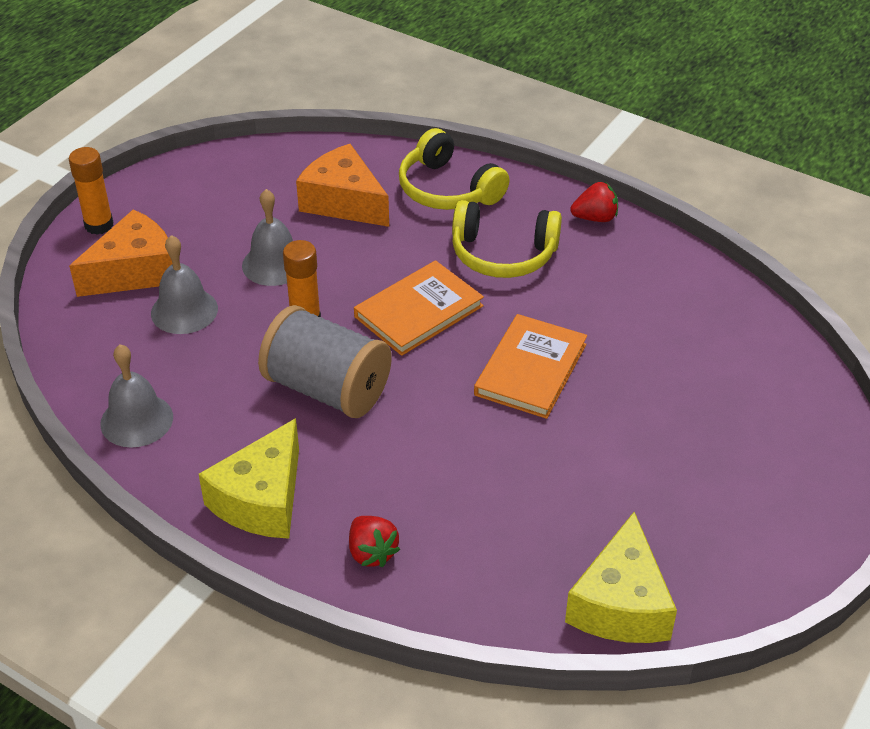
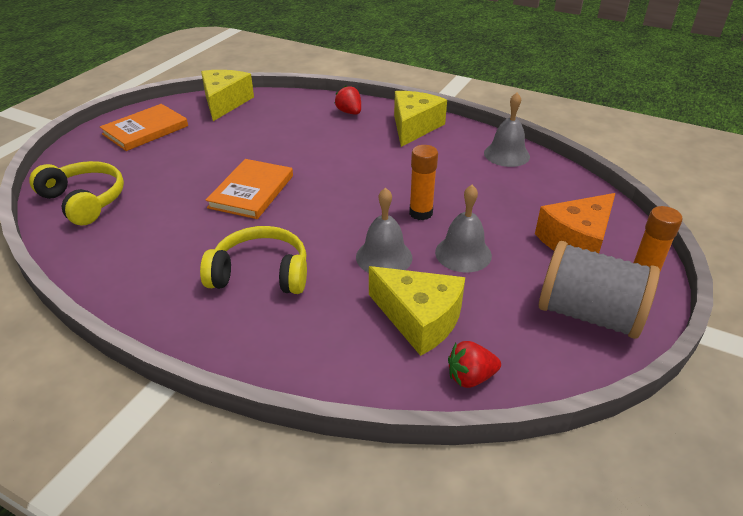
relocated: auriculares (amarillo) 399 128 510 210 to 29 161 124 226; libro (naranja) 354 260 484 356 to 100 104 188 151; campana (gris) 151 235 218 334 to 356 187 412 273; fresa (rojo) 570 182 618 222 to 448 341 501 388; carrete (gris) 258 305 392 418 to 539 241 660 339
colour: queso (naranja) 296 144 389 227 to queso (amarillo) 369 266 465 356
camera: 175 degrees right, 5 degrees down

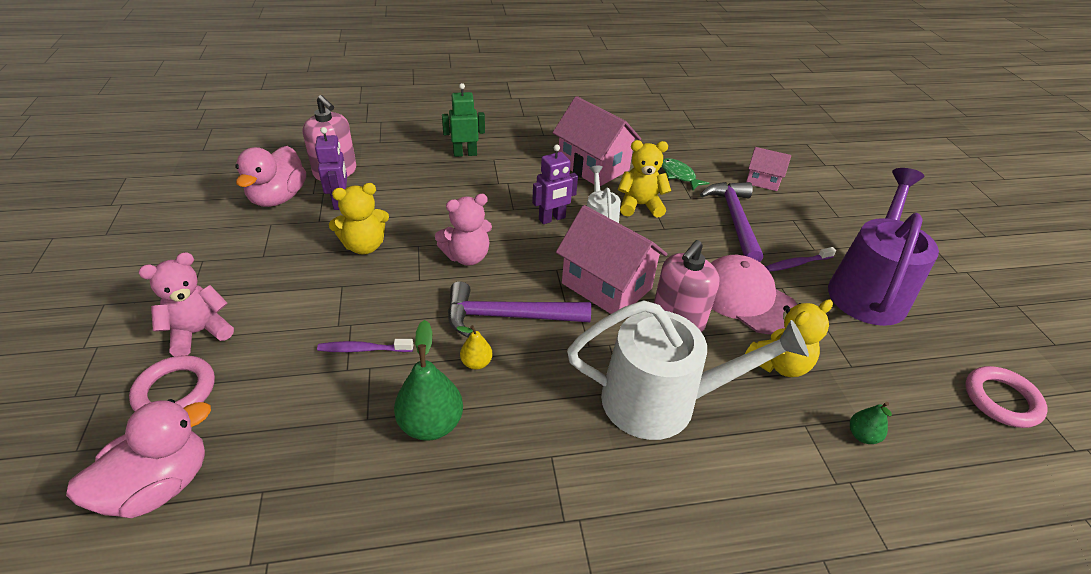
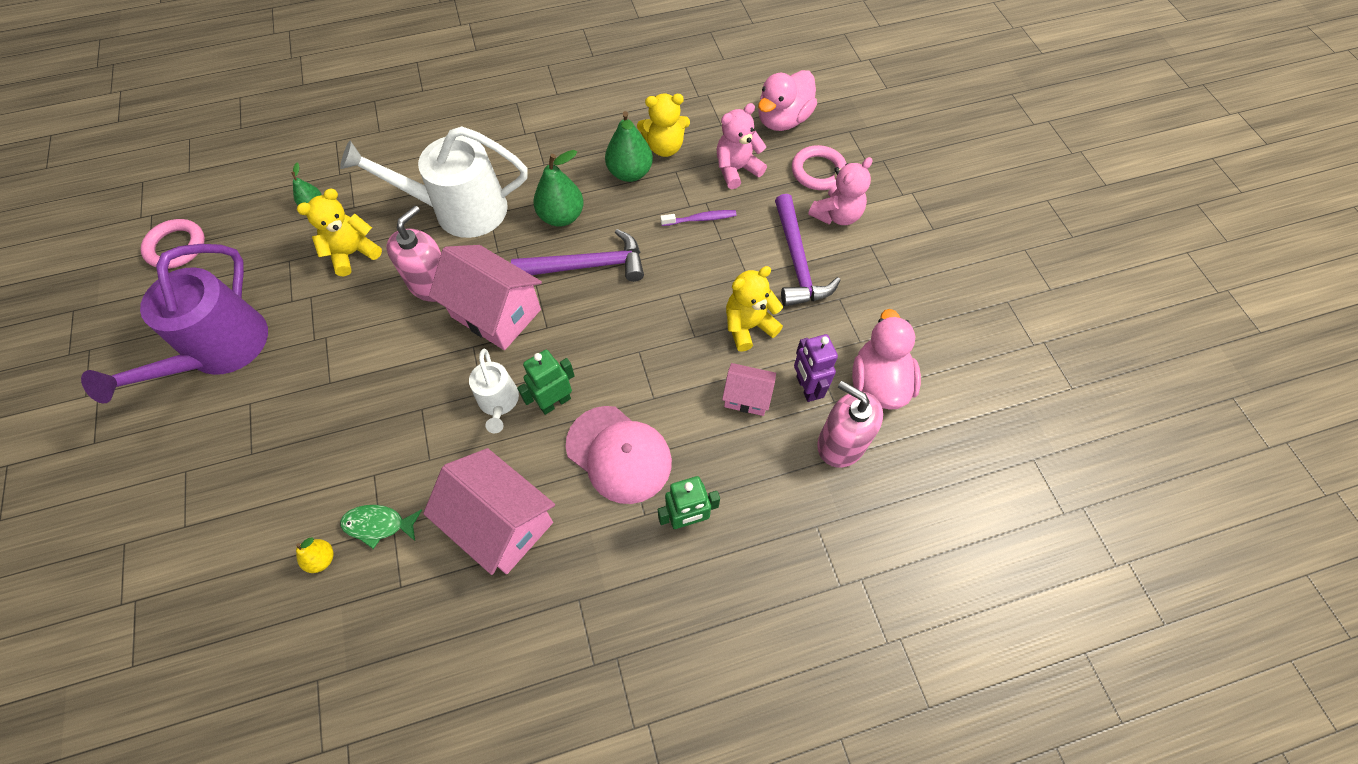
missing: cepillo de dientes (morado) 766 247 836 272
appeared: pera (verde) 533 150 584 227
relocated: pera (amarillo) 457 325 493 370 to 296 538 334 573; gorra (rosa) 711 255 797 334 to 565 406 672 504; osito (amarillo) 618 140 671 218 to 637 94 690 157; osito (rosa) 435 194 492 266 to 717 103 767 189; casa (rosa) 746 147 791 191 to 722 363 776 416; martillo (morado) 700 182 763 262 to 775 194 841 306
colour: robot (morado) 532 145 578 224 to robot (verde) 517 350 575 415
spun: pez (verde) 662 158 709 190 = 340 505 422 549 135 degrees clockwise
camera: 175 degrees right, 20 degrees up

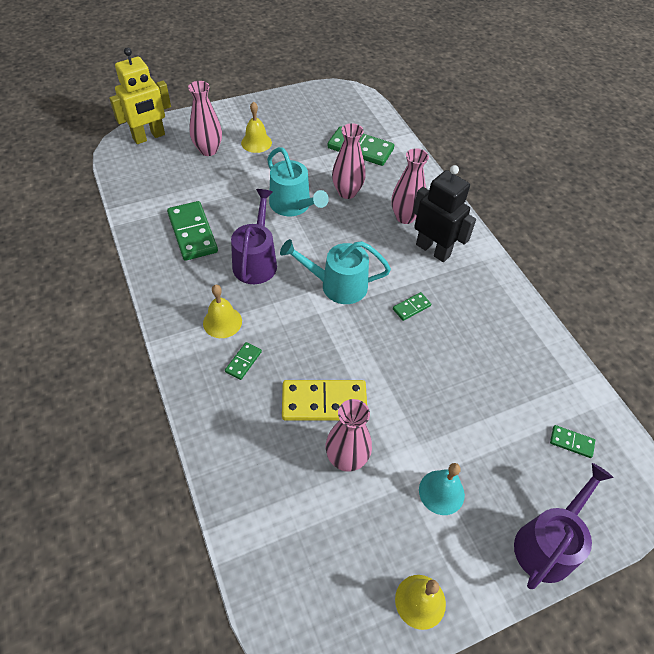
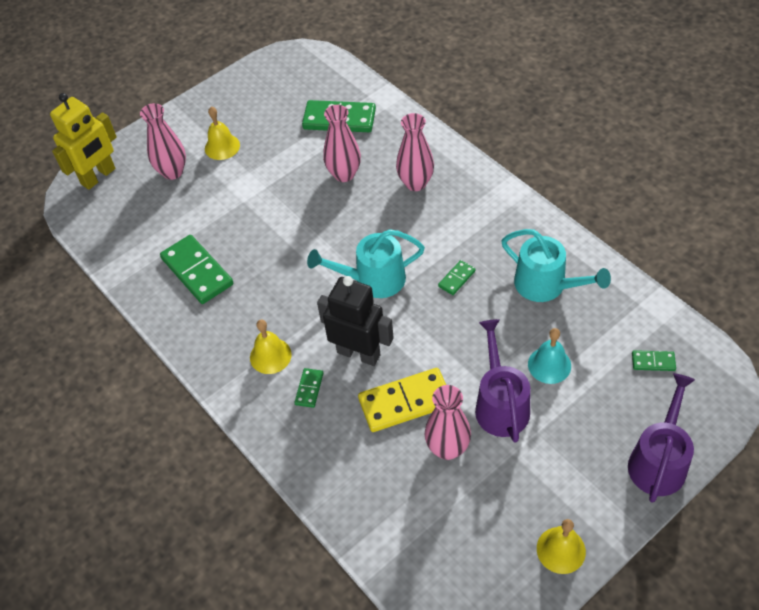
relocated: robot (negro) 413 165 476 262 to 317 276 394 366; regadera (morado) 231 189 277 284 to 475 319 530 442; regadera (turquesa) 267 147 329 216 to 501 229 611 302; campana (turquesa) 419 463 465 515 to 528 328 571 384
camera: 10 degrees left, 0 degrees up

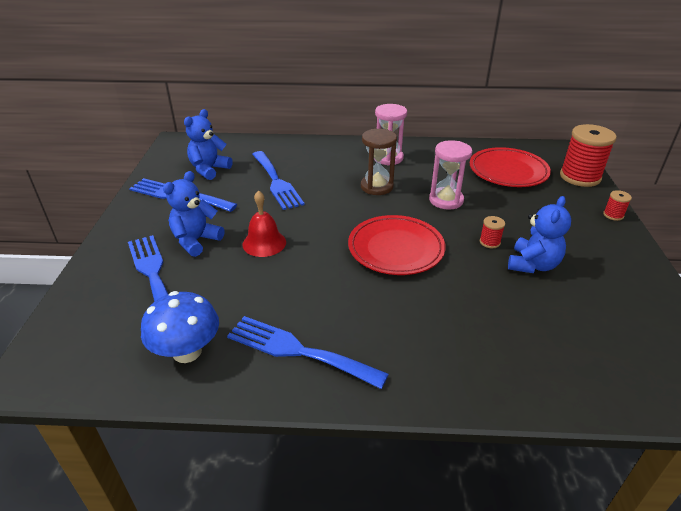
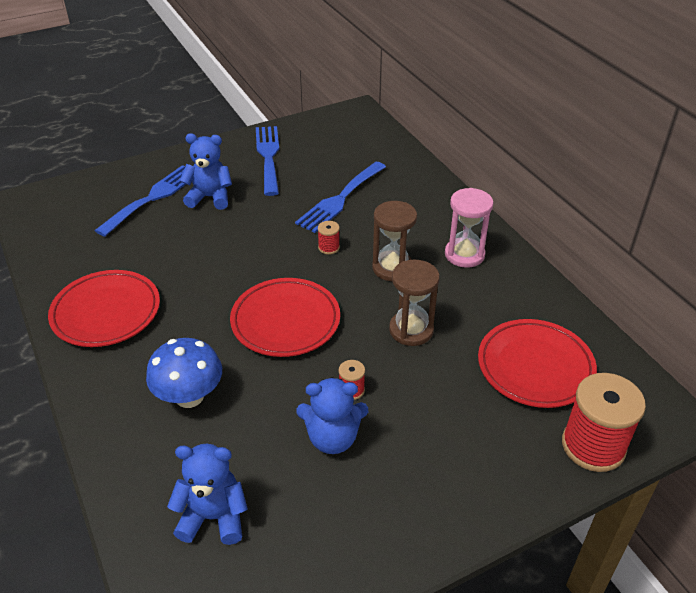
missing: campana (rojo) 242 190 286 257
relocated: seta (azul) 141 291 219 363 to 146 338 222 408; osito (azul) 184 109 232 180 to 167 444 248 545; carrete (rojo) 603 190 632 221 to 318 221 340 254
exchanged: tenedor (azul) 227 316 389 389 to plato (rojo) 48 270 160 347
colour: reloj de arena (rosa) 429 140 472 210 to reloj de arena (marrón) 389 260 440 346
camera: 60 degrees right, 5 degrees up

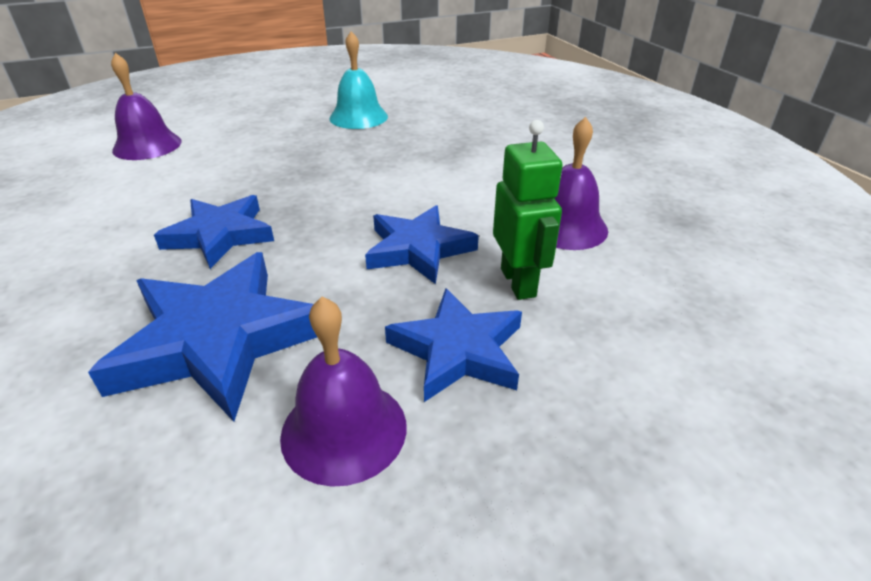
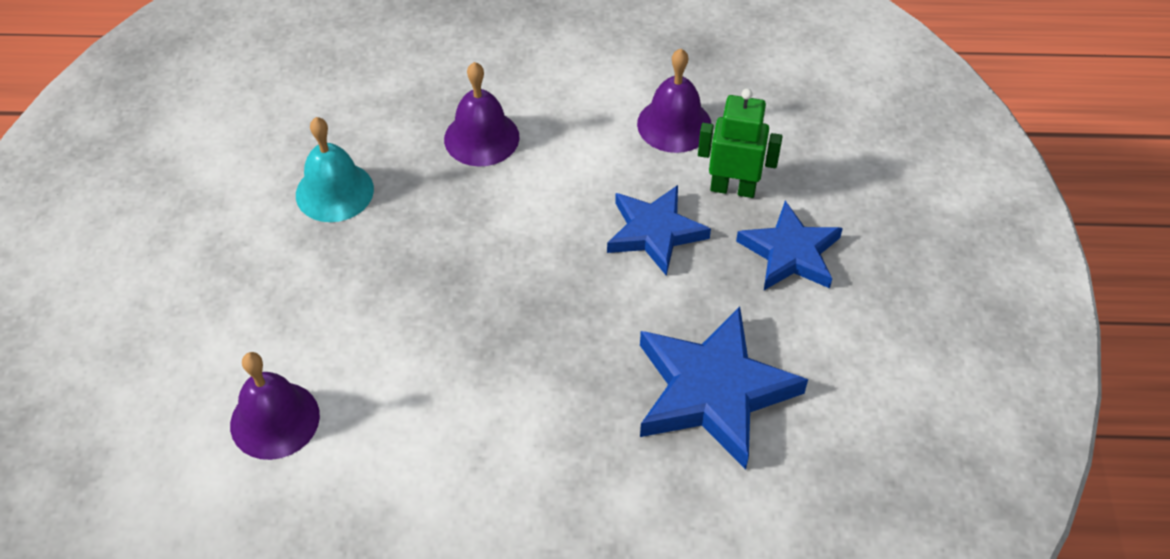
missing: estrella (azul) 154 195 274 269
relocated: campana (morado) 280 297 407 487 to 444 62 519 167
camera: 65 degrees left, 15 degrees up

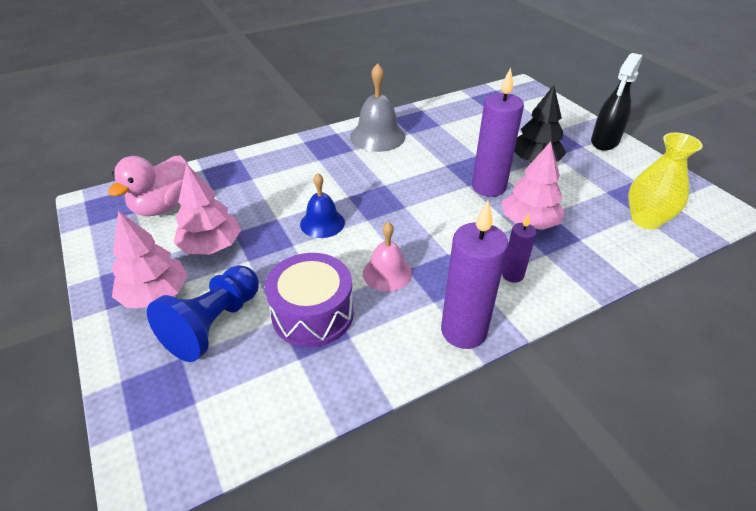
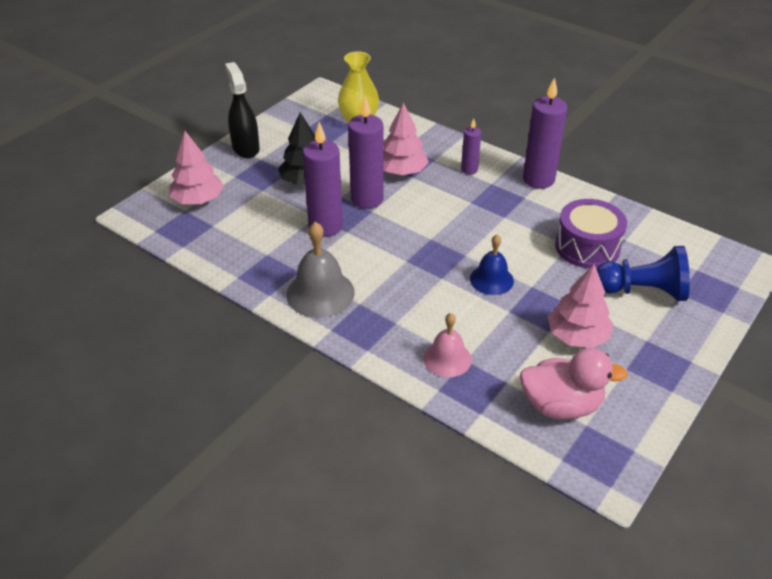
appeared: vela (morado) 303 122 343 237
relocated: árbol (rosa) 112 211 188 308 to 169 131 224 204; campana (rosa) 363 222 412 292 to 423 313 472 377
spun: pulverizador (negro) 591 53 642 151 = 225 62 260 158 120 degrees counterclockwise
camera: 115 degrees left, 0 degrees up

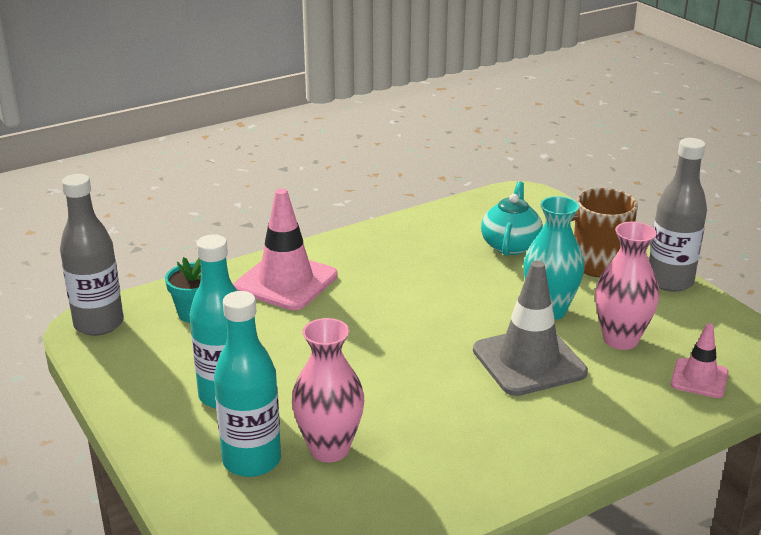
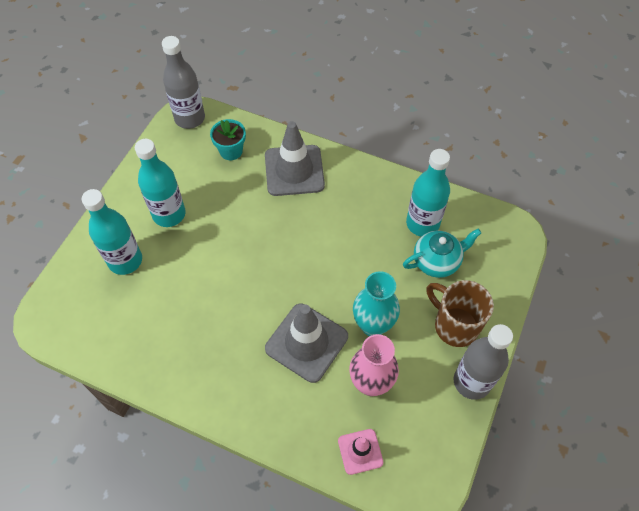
missing: florero (rosa) 292 318 364 462
appeared: botella (turquesa) 406 149 450 236
colour: cono de tráfico (rosa) 234 188 338 310 to cono de tráfico (gris) 265 121 325 196
camera: 55 degrees right, 30 degrees up

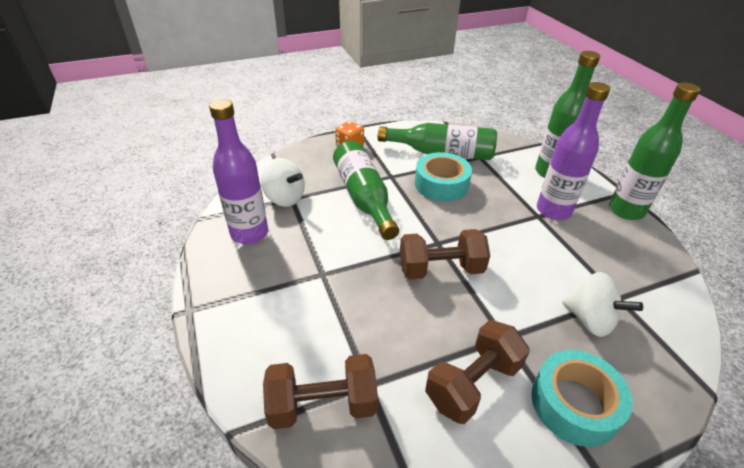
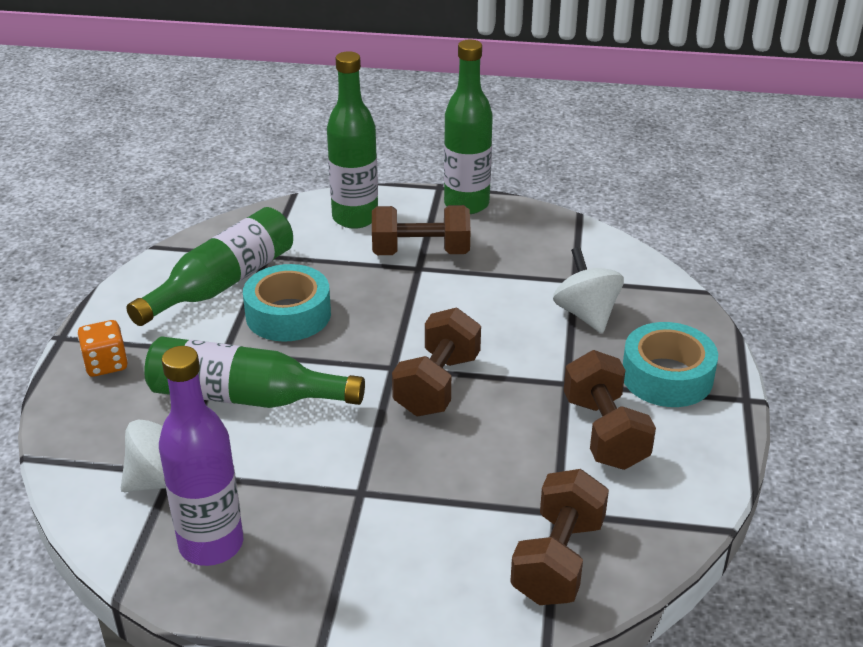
exchanged: botella (morado) 537 82 610 220 to mancuerna (marrón) 372 205 471 255
spun: peonza (blanco) 562 272 643 337 = 553 247 624 333 90 degrees counterclockwise
camera: 60 degrees left, 5 degrees down

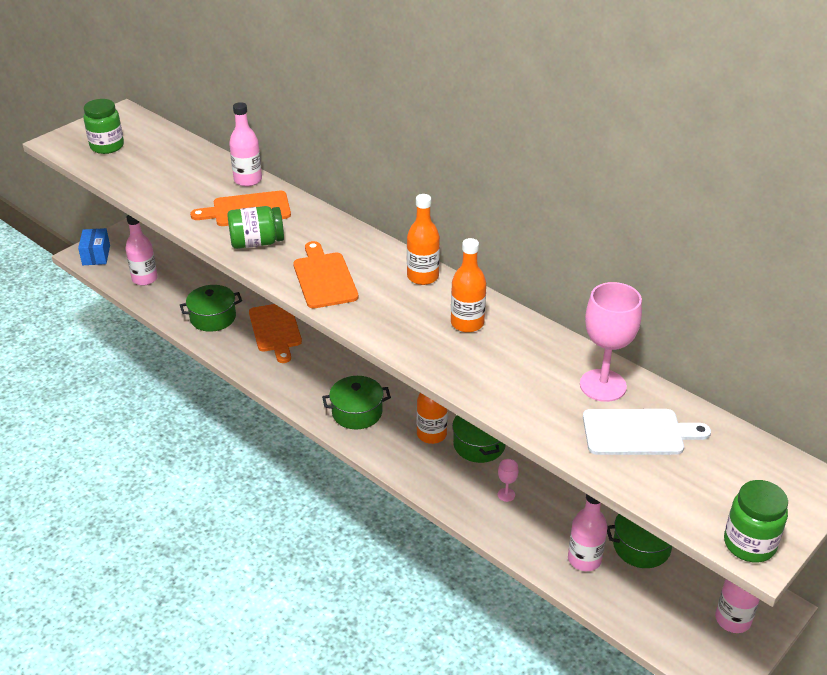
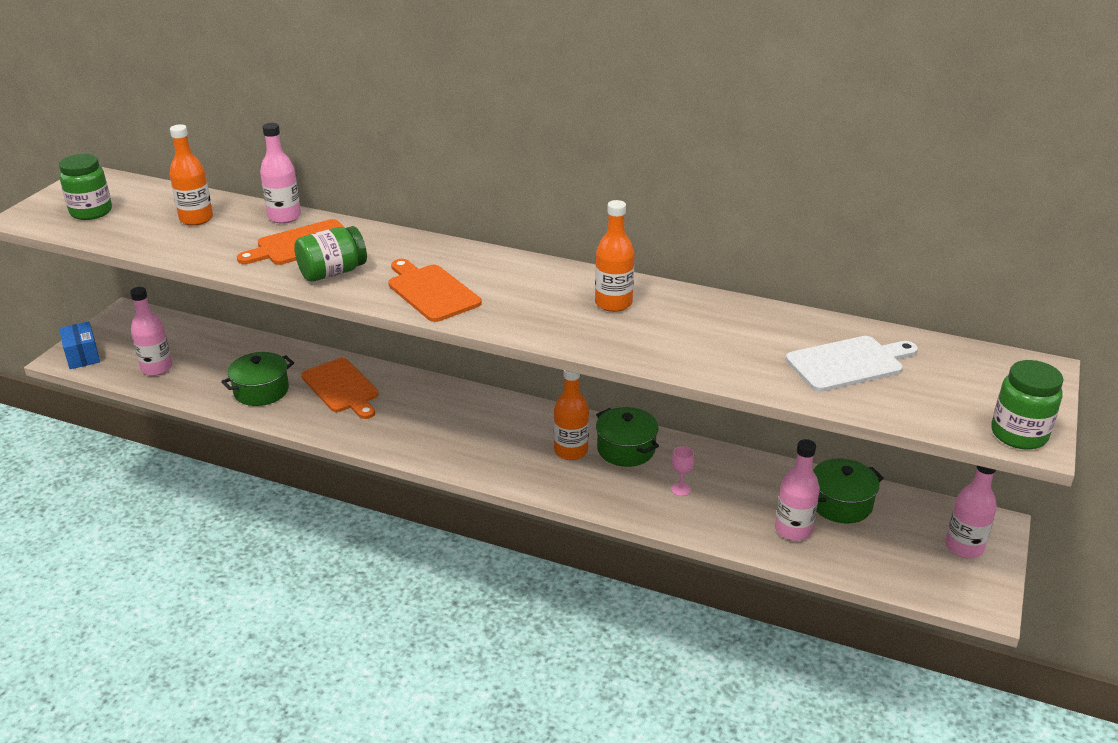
missing: olla (verde) 322 376 391 429; copa (rosa) 580 282 642 402
relocated: botella (naranja) 407 194 440 285 to 170 124 213 226
camera: 20 degrees left, 5 degrees down

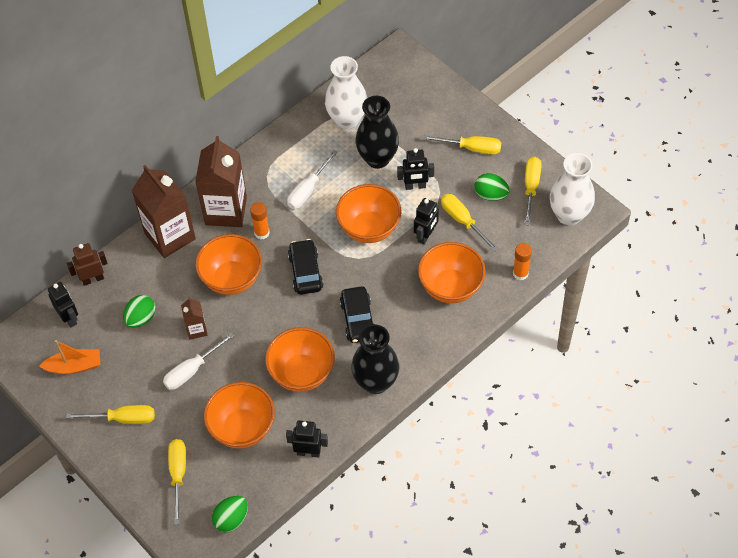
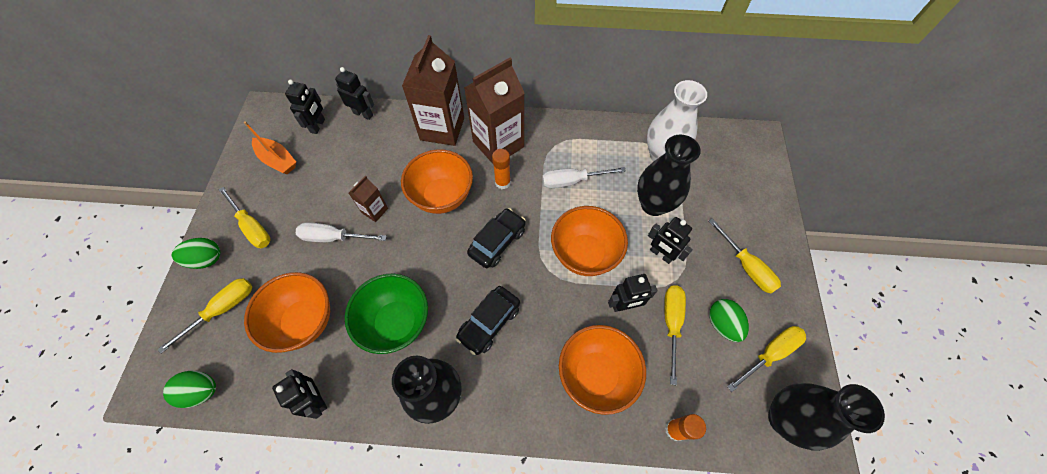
relocated: huevo (verde) 123 295 156 328 to 172 238 220 269
colour: robot (marrón) 67 243 108 286 to robot (negro) 335 67 374 120; cuenco (naranja) 265 327 335 392 to cuenco (verde) 345 274 428 354; florero (blanco) 550 153 595 226 to florero (negro) 768 383 885 451
camera: 45 degrees right, 5 degrees up

